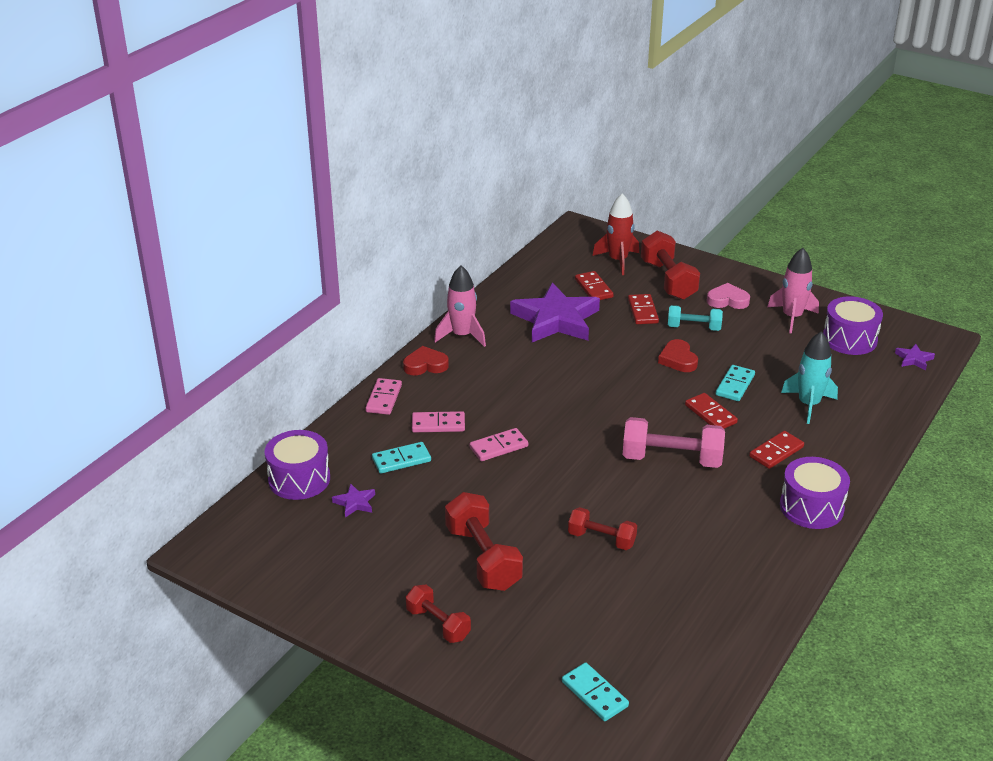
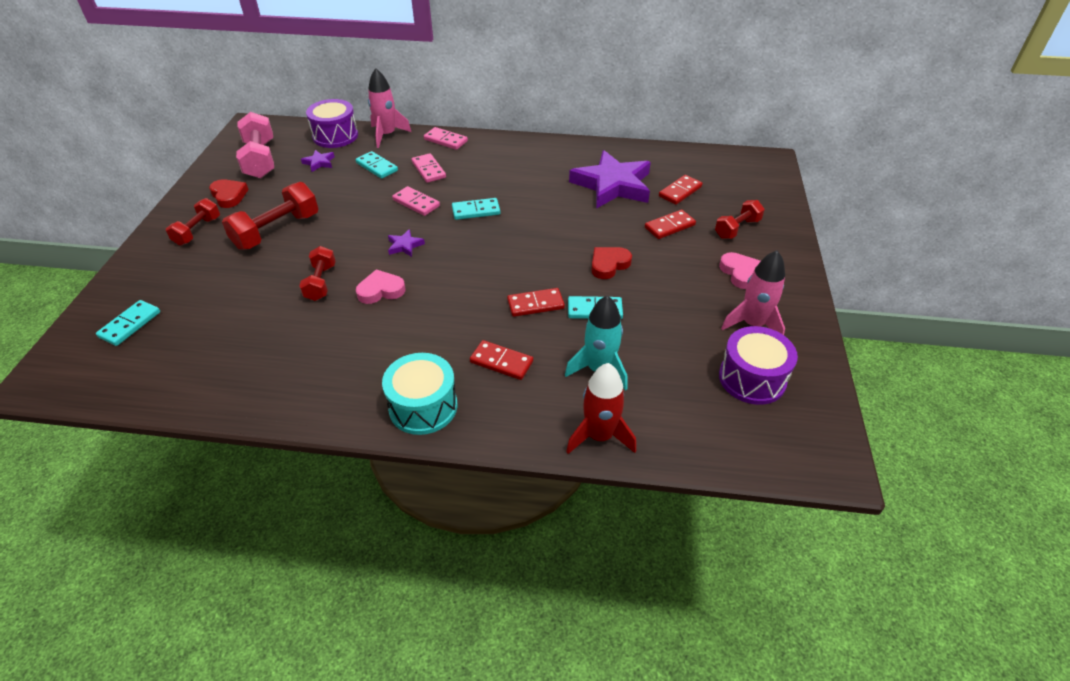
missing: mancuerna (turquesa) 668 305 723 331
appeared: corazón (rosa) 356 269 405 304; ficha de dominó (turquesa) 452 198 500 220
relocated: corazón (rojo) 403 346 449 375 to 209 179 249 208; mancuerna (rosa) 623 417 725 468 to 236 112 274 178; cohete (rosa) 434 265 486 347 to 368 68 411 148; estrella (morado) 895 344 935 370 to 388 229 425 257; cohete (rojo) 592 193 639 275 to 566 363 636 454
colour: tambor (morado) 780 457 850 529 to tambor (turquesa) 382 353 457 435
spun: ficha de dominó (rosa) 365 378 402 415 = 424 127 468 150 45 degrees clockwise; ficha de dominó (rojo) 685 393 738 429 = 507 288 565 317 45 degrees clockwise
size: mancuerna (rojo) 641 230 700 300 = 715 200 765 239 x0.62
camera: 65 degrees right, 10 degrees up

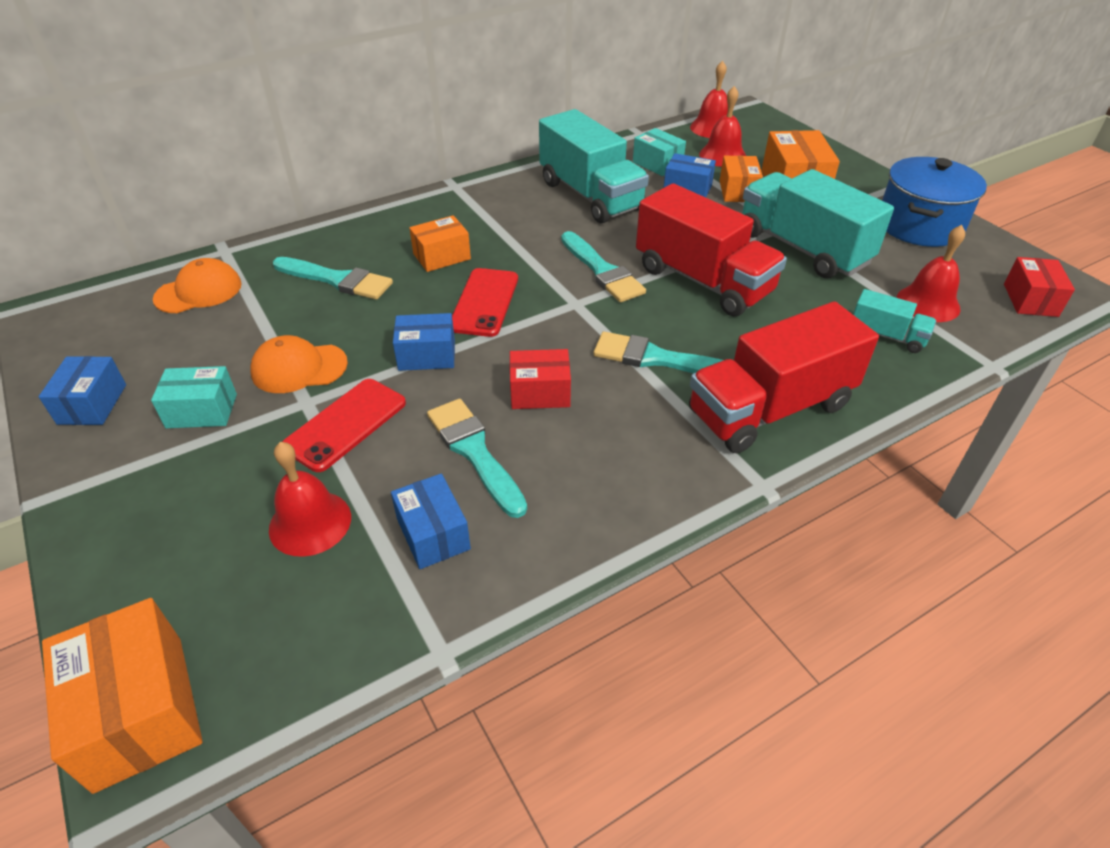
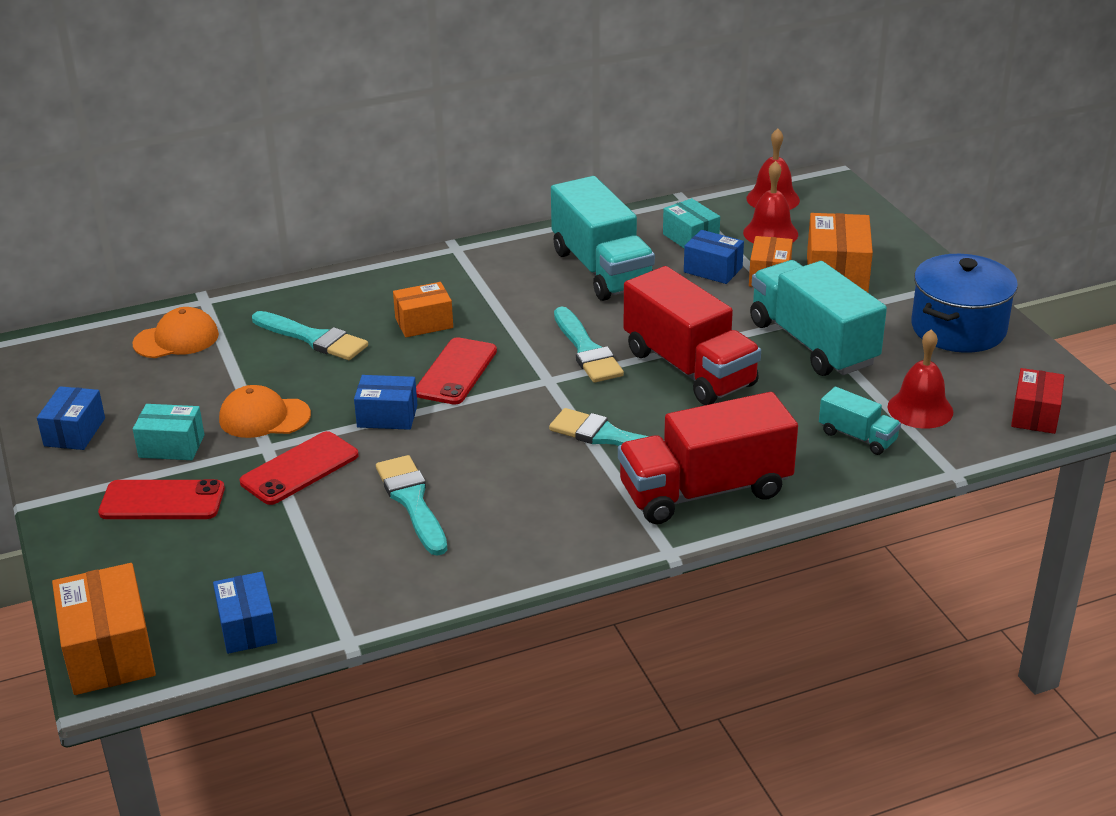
missing: campana (rojo) 269 442 351 557; caja (rojo) 509 349 571 409
appeared: móvil (rojo) 98 479 225 519
relocated: caja (azul) 391 474 471 569 to 213 572 277 654
camera: 10 degrees right, 10 degrees down

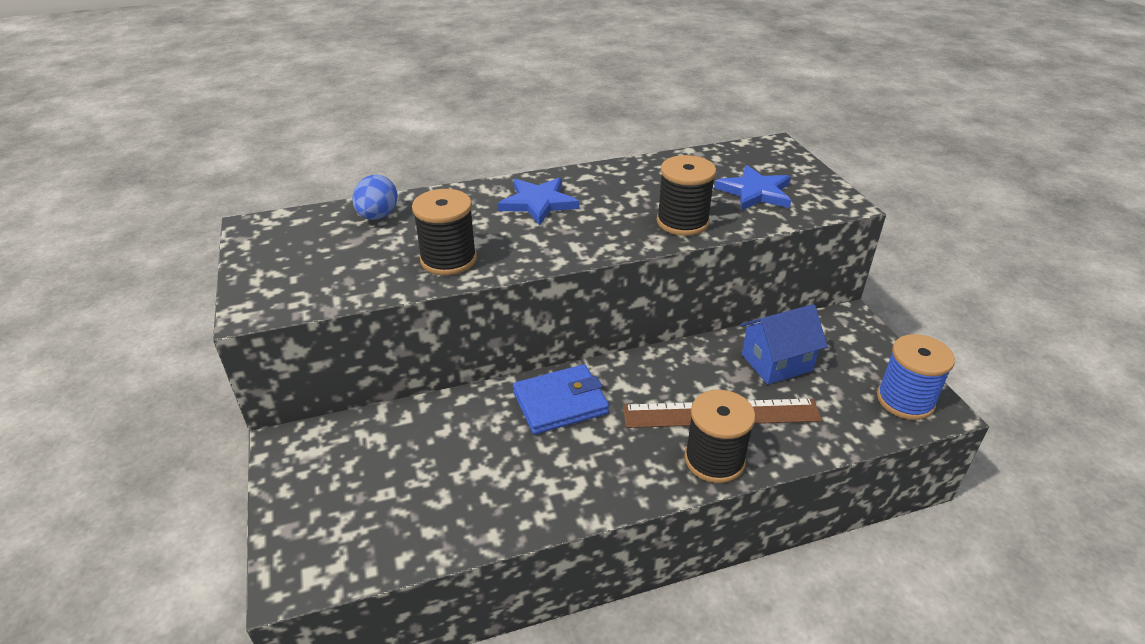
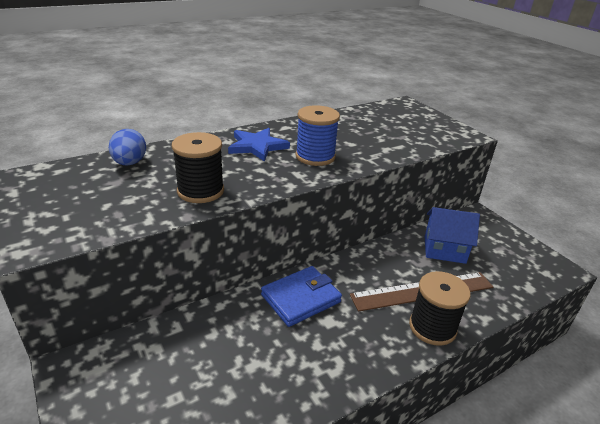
missing: carrete (negro) 657 155 716 236; estrella (azul) 714 165 791 211
relocated: carrete (azul) 877 334 955 420 to 296 105 340 166
spun: casa (azul) 740 304 828 384 = 425 207 480 264 45 degrees clockwise
camera: 15 degrees left, 5 degrees down

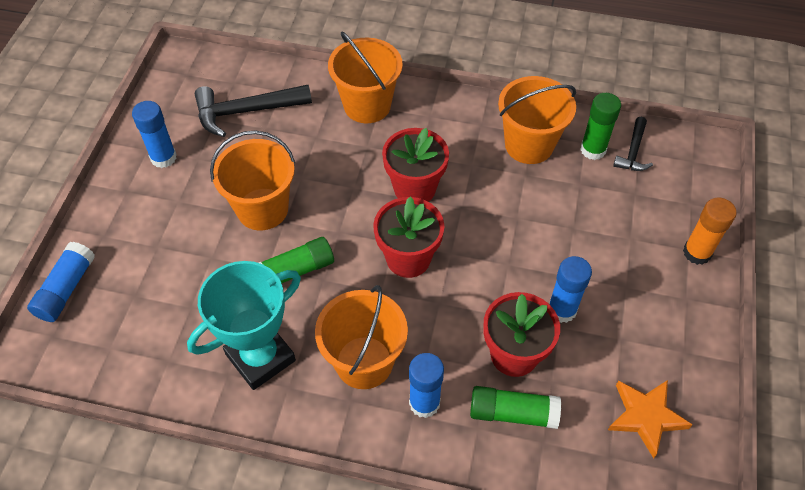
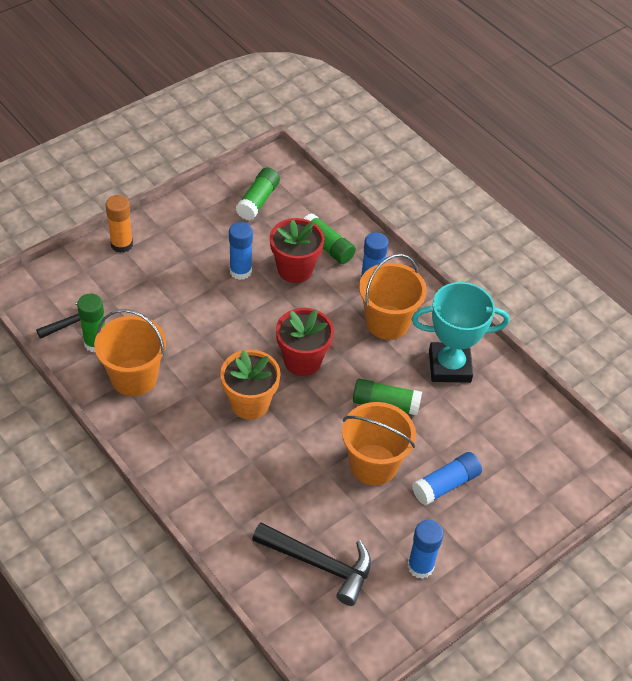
missing: balde (naranja) 328 32 403 123
relocated: barra de pegamento (azul) 27 242 95 322 to 412 452 482 505
exchanged: estrella (naranja) 608 380 693 458 to barra de pegamento (verde) 236 167 280 220
colour: maceta (rojo) 382 128 449 202 to maceta (naranja) 220 350 280 420
camera: 145 degrees left, 5 degrees down

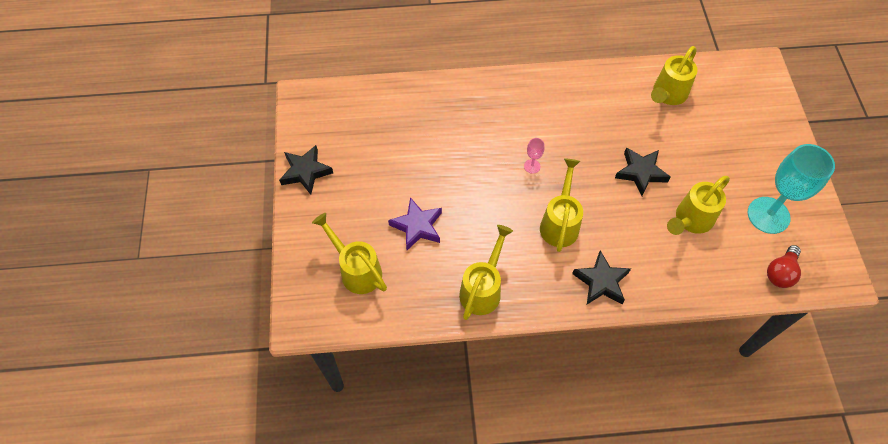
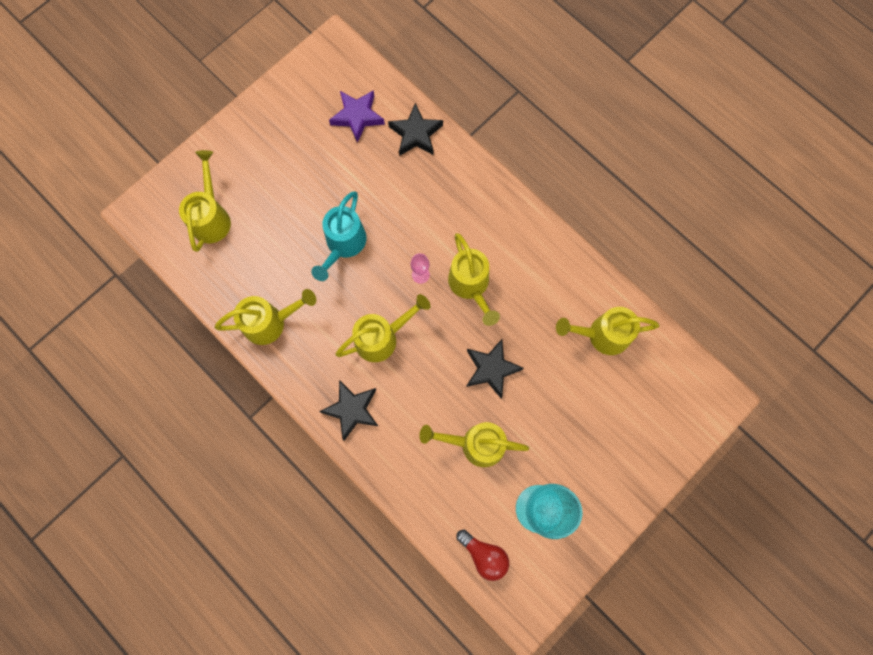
appeared: regadera (turquesa) 311 191 366 281; regadera (amarillo) 448 233 500 326
relocated: estrella (morado) 388 197 442 250 to 329 90 385 143; estrella (negro) 279 145 333 195 to 388 103 443 156
spun: bombilla (rojo) 767 245 801 288 = 457 529 509 581 135 degrees counterclockwise
camera: 50 degrees right, 15 degrees up

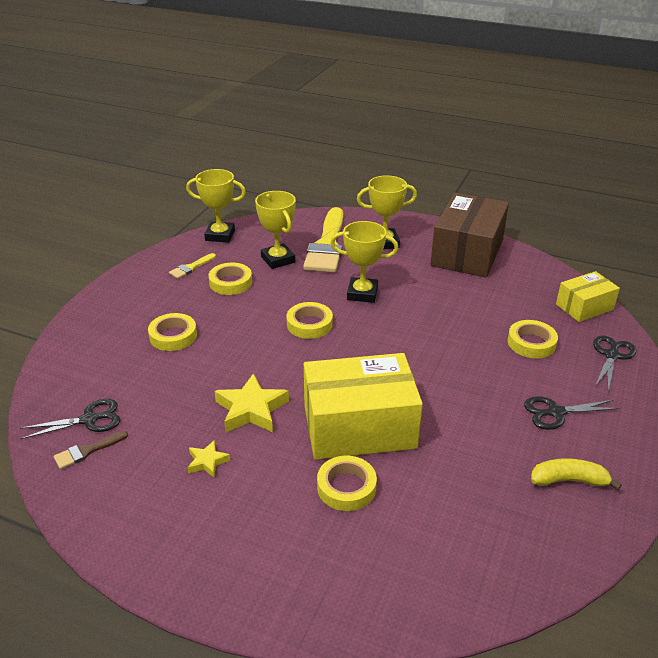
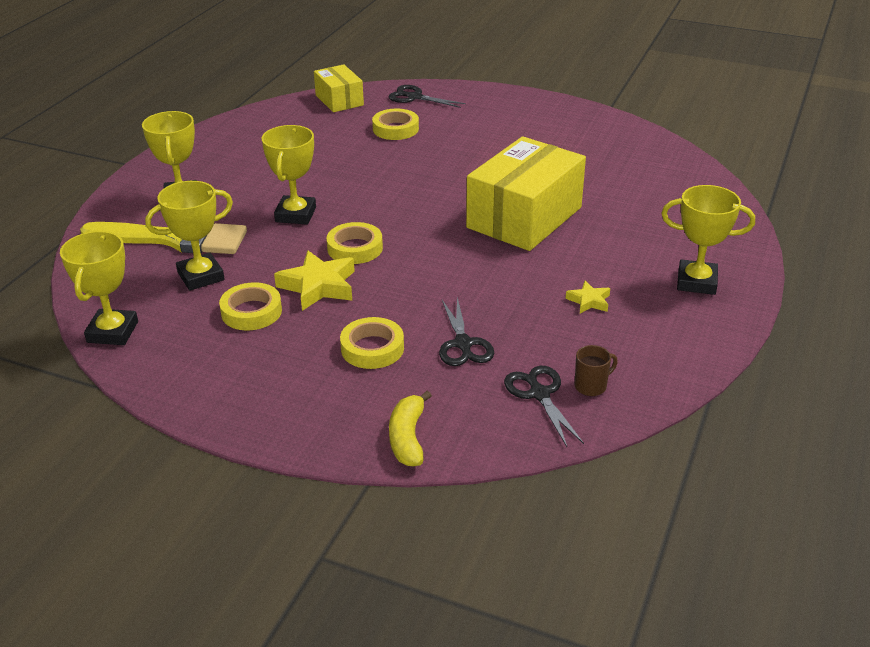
missing: pincel (amarillo) 169 253 216 279; cinta adhesiva (amarillo) 317 456 377 511; caja (marrón) 430 193 509 278
appeared: trofeo (amarillo) 661 185 755 295
relocated: estrella (amarillo) 215 373 289 433 to 274 250 355 311; plátano (amarillo) 531 458 622 490 to 389 391 432 466; tijeras (negro) 524 397 620 430 to 439 297 494 366
exchanged: pincel (marrón) 54 431 128 469 to taza (marrón) 575 345 618 396
spun: caja (amarillo) 304 353 423 460 = 466 136 586 251 45 degrees clockwise
camera: 90 degrees left, 0 degrees up

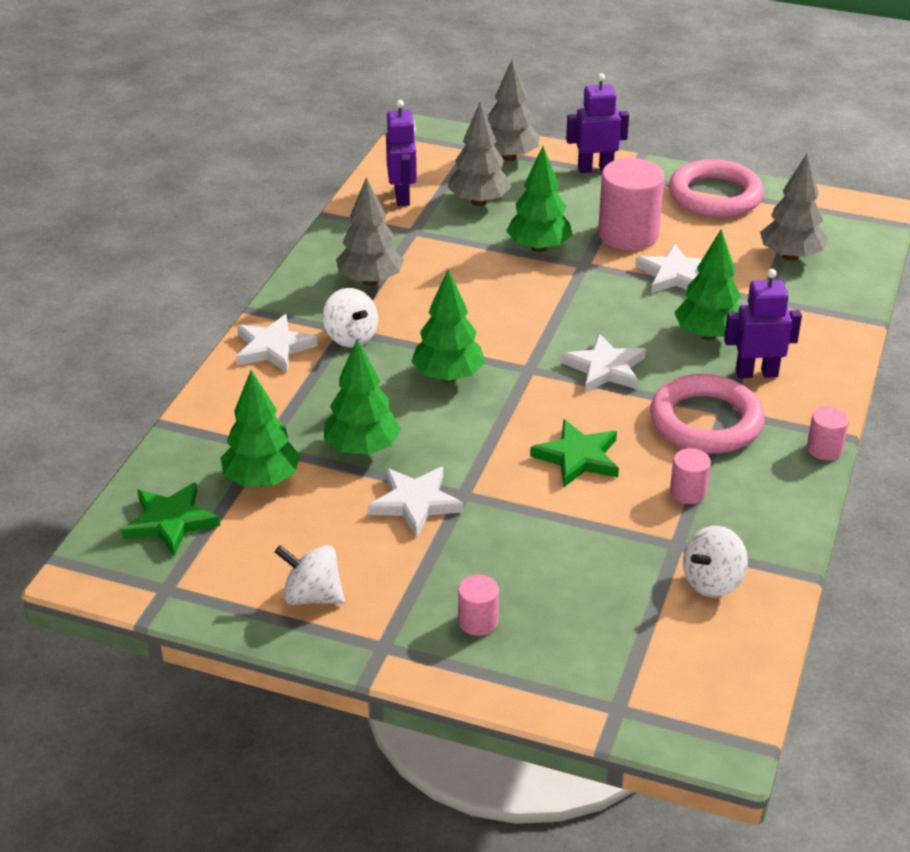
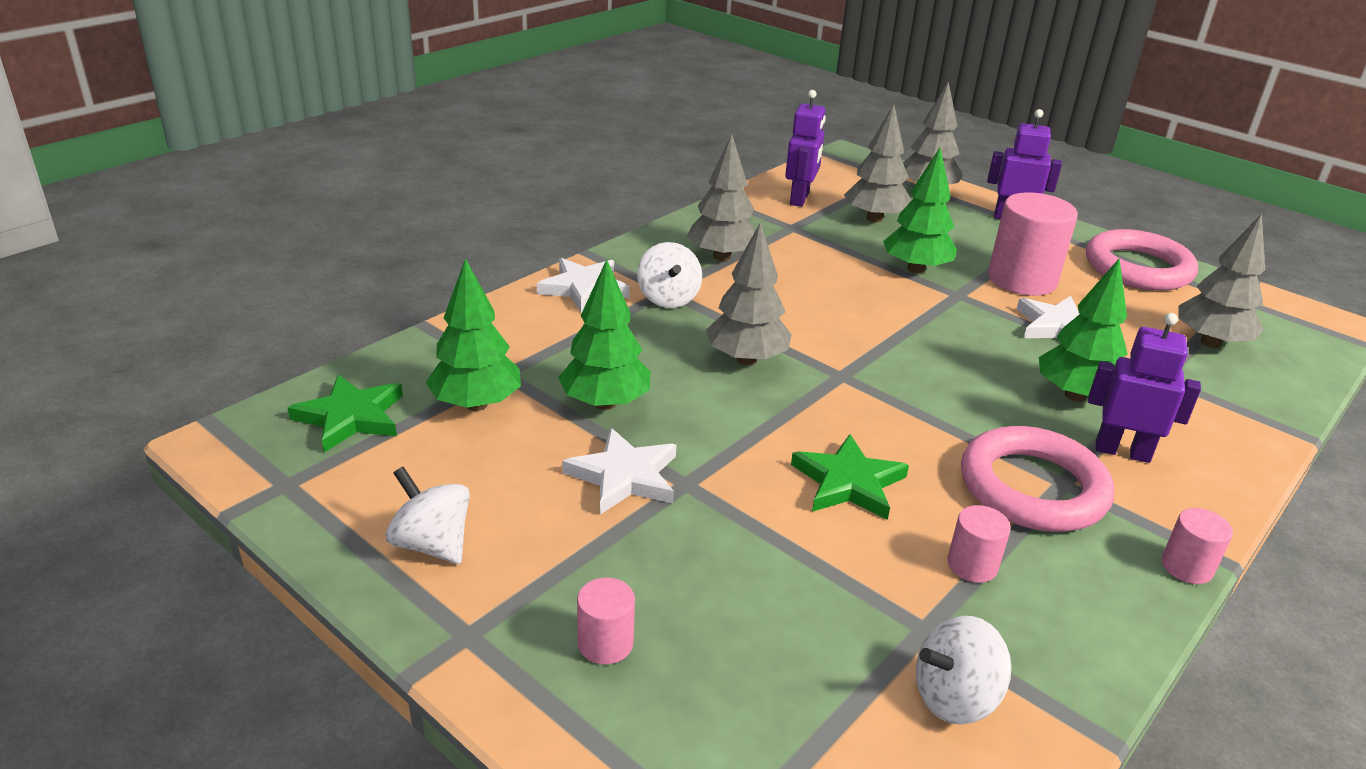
missing: estrella (blanco) 561 333 646 392
colour: árbol (verde) 411 269 485 382 to árbol (gris) 706 222 792 365
camera: 20 degrees right, 5 degrees down

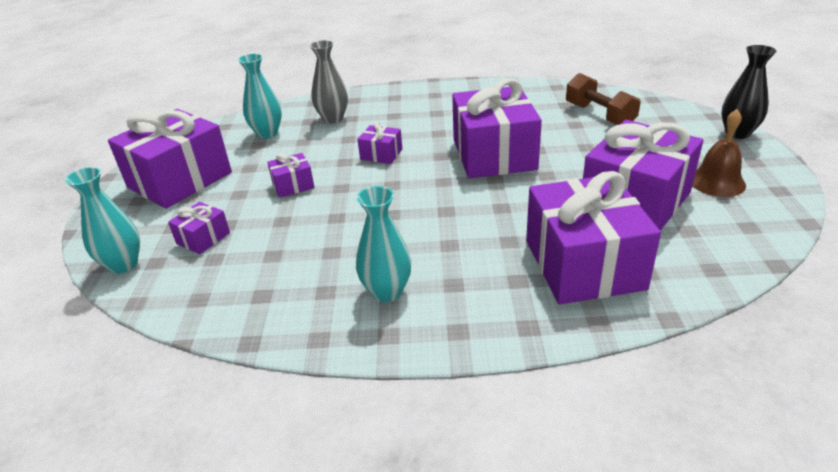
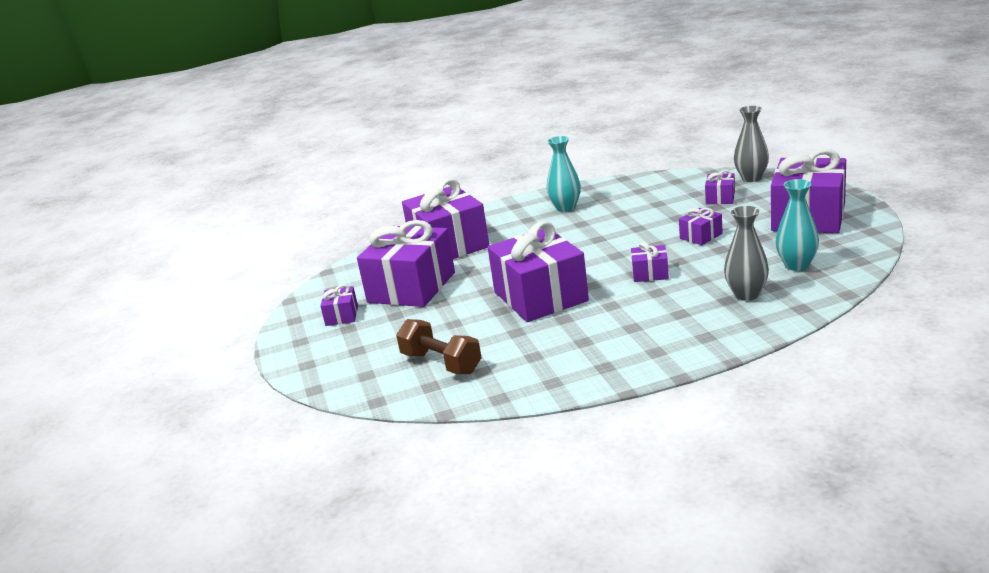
missing: florero (negro) 721 45 776 139
exchanged: campana (marrón) 692 109 746 197 to regalo (morado) 320 284 358 326
colour: florero (turquesa) 65 167 140 274 to florero (gris) 734 106 769 182
camera: 165 degrees right, 10 degrees down

